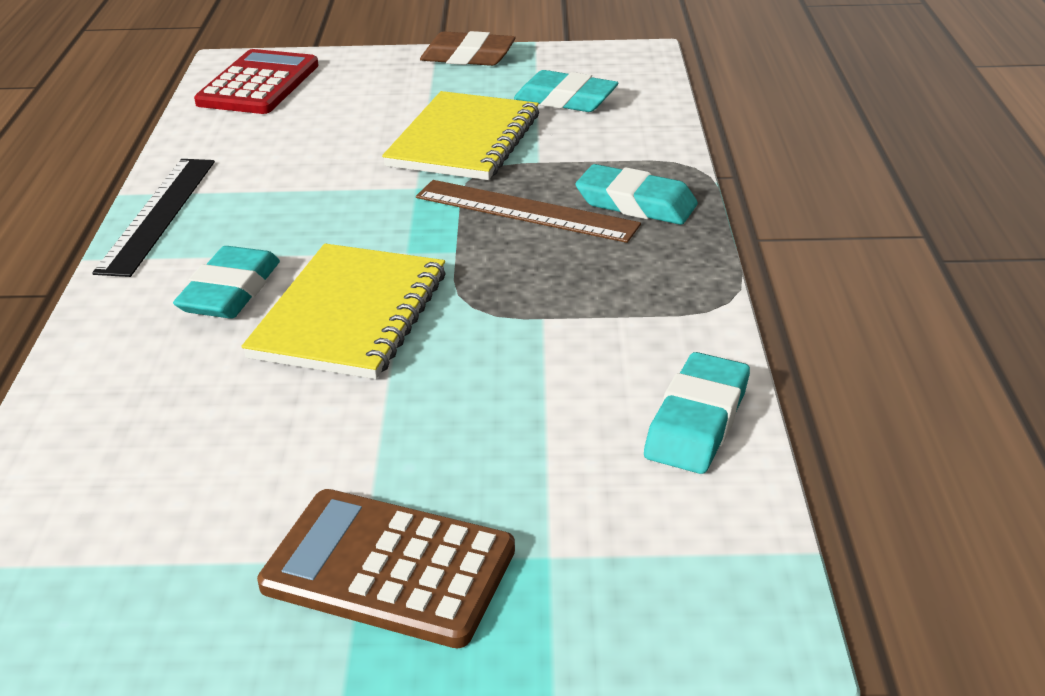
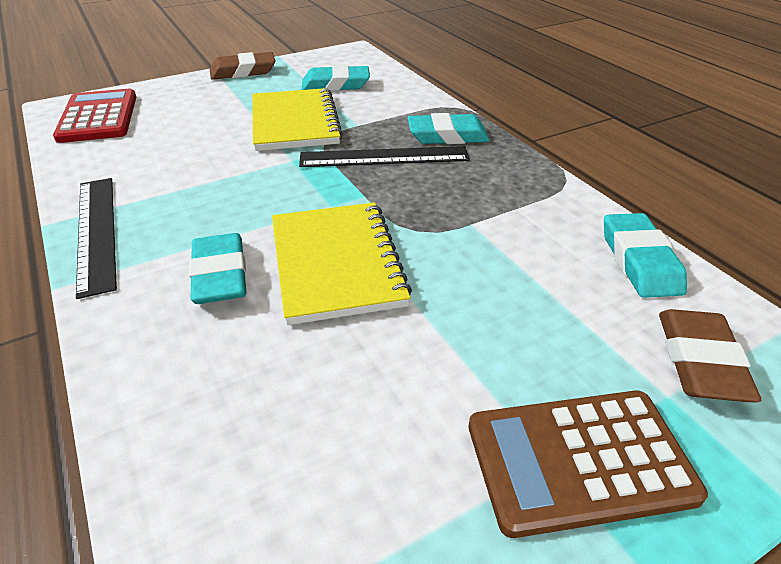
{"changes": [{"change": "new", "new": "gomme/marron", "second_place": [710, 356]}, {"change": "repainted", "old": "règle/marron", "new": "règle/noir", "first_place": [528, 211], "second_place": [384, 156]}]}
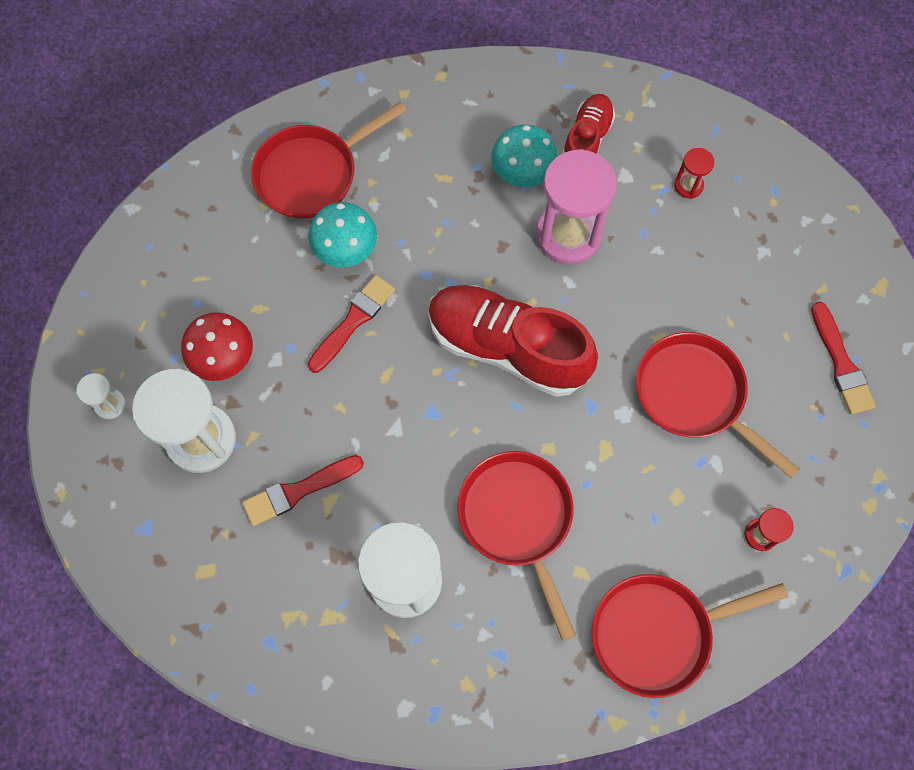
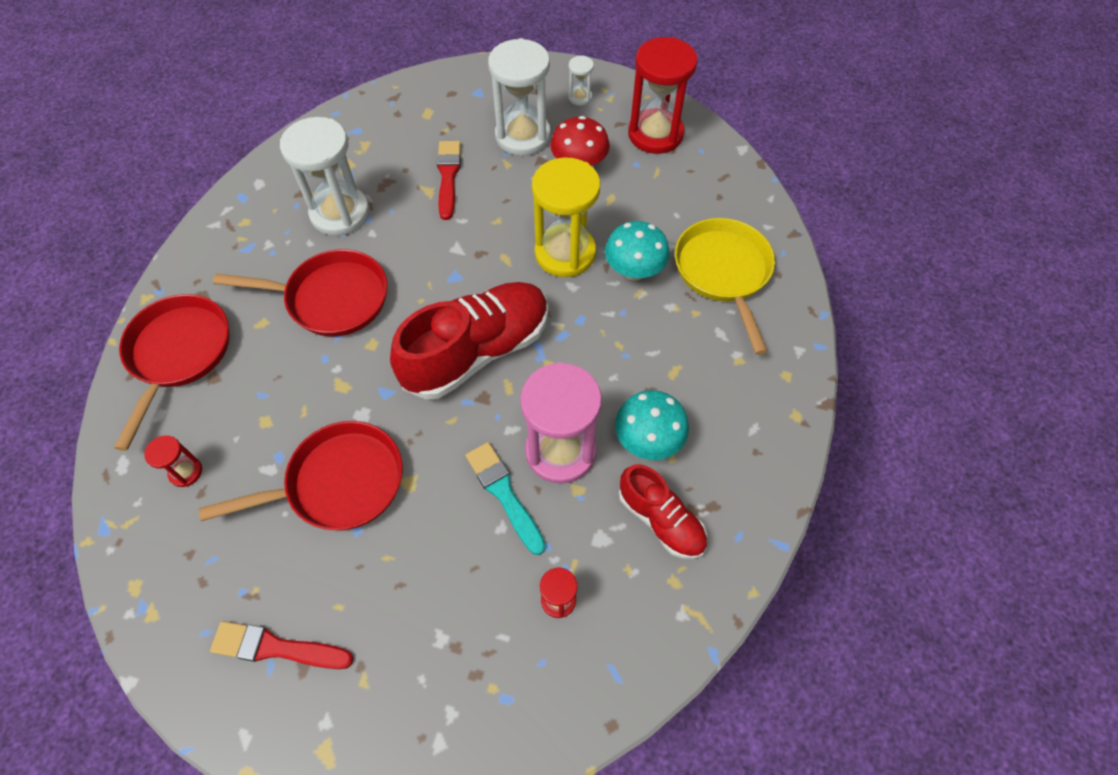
{"changes": [{"change": "new", "new": "pinceau/turquoise", "second_place": [506, 498]}, {"change": "new", "new": "sablier/rouge", "second_place": [663, 95]}, {"change": "swapped", "old": "pinceau/rouge", "new": "sablier/jaune", "first_place": [351, 324], "second_place": [566, 217]}, {"change": "repainted", "old": "poêle/rouge", "new": "poêle/jaune", "first_place": [329, 159], "second_place": [725, 286]}]}
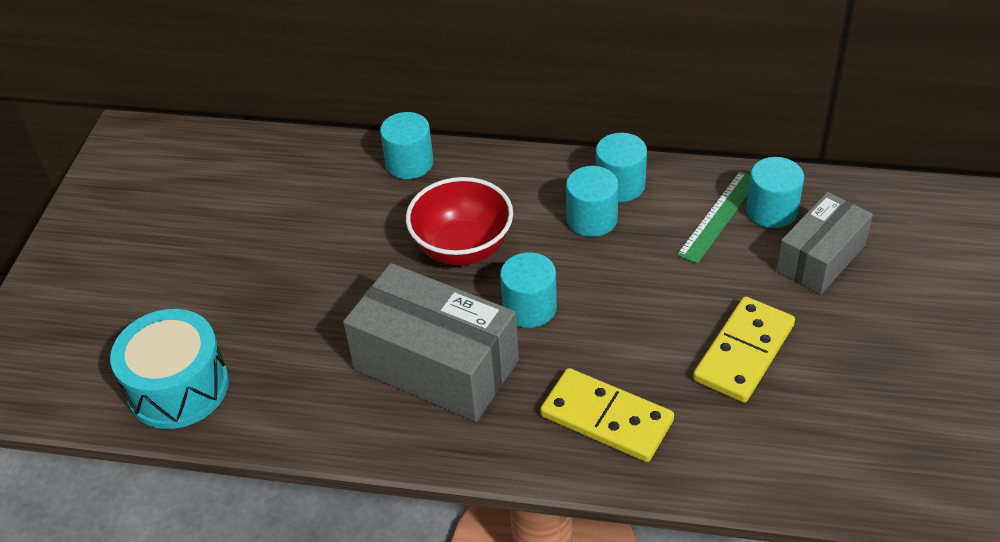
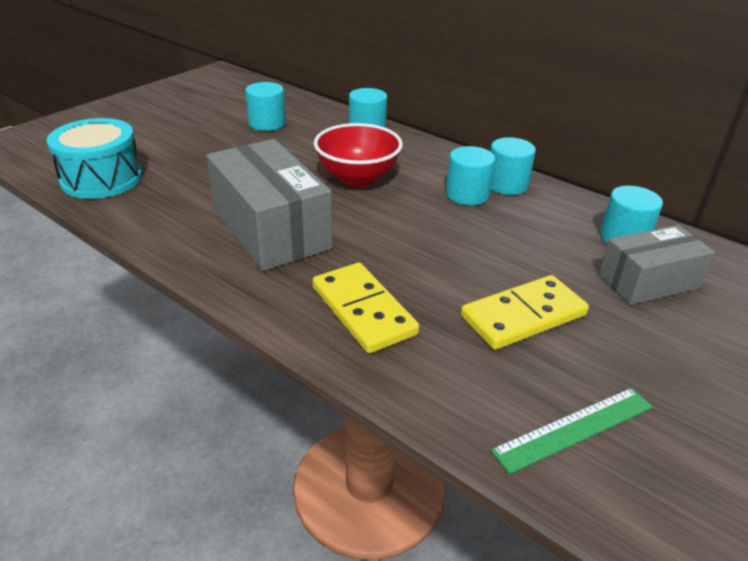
{"changes": [{"change": "shifted", "old": "cylindre/turquoise", "first_place": [528, 290], "second_place": [265, 106]}, {"change": "shifted", "old": "règle/vert", "first_place": [713, 217], "second_place": [572, 431]}]}
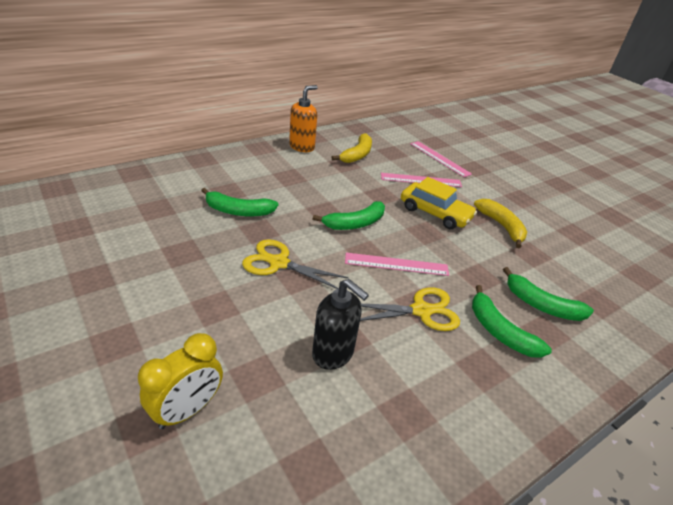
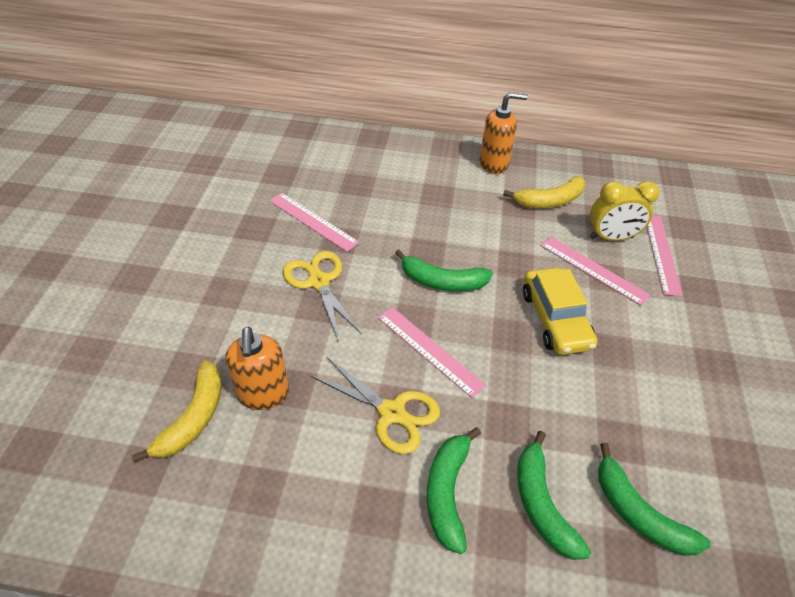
{"changes": [{"change": "new", "new": "règle/rose", "second_place": [314, 222]}, {"change": "shifted", "old": "réveil/jaune", "first_place": [180, 381], "second_place": [625, 211]}, {"change": "shifted", "old": "banane/vert", "first_place": [240, 202], "second_place": [654, 499]}, {"change": "shifted", "old": "banane/jaune", "first_place": [500, 223], "second_place": [176, 411]}, {"change": "repainted", "old": "distributeur de savon/noir", "new": "distributeur de savon/orange", "first_place": [340, 324], "second_place": [257, 368]}]}
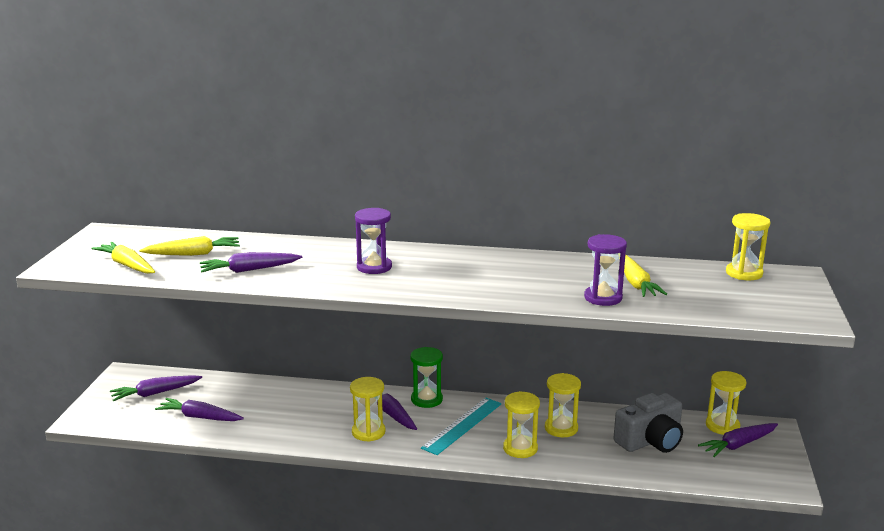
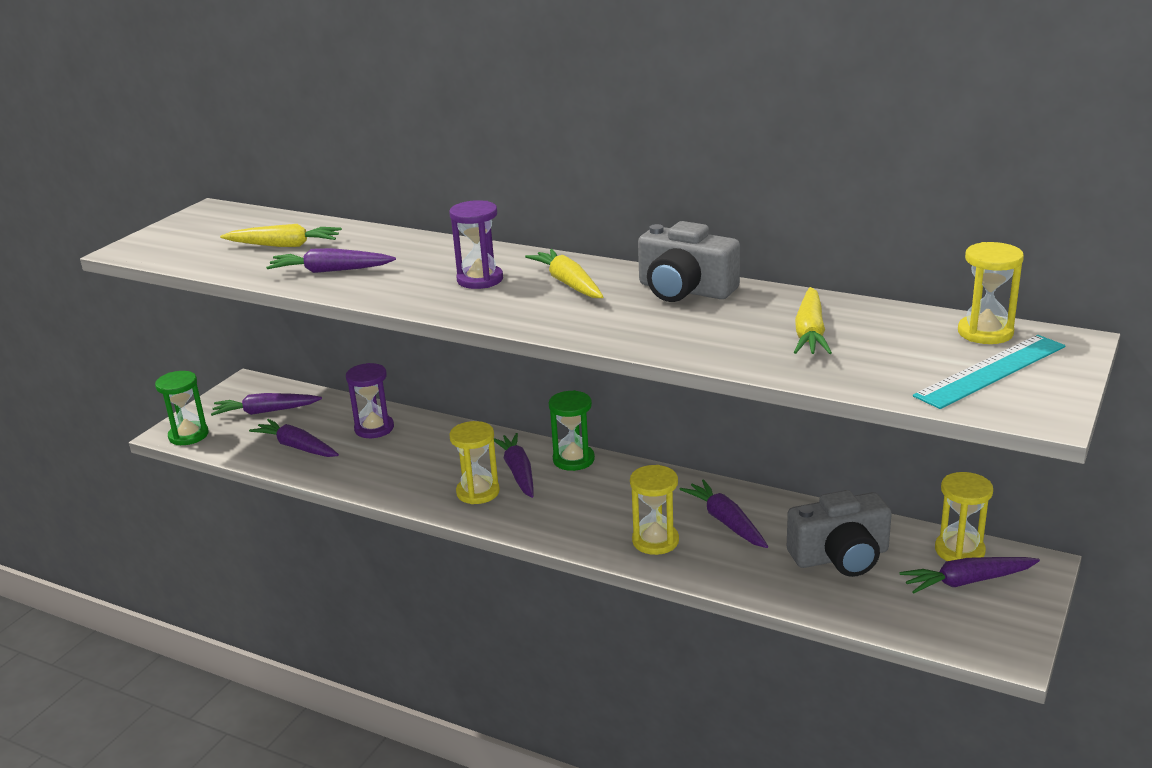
{"changes": [{"change": "new", "new": "sablier/vert", "second_place": [182, 408]}, {"change": "new", "new": "appareil photo/gris", "second_place": [689, 261]}, {"change": "shifted", "old": "carotte/jaune", "first_place": [123, 258], "second_place": [564, 273]}, {"change": "shifted", "old": "règle/turquoise", "first_place": [461, 426], "second_place": [989, 372]}, {"change": "shifted", "old": "sablier/violet", "first_place": [605, 270], "second_place": [370, 400]}, {"change": "swapped", "old": "sablier/jaune", "new": "carotte/violet", "first_place": [563, 405], "second_place": [723, 513]}]}
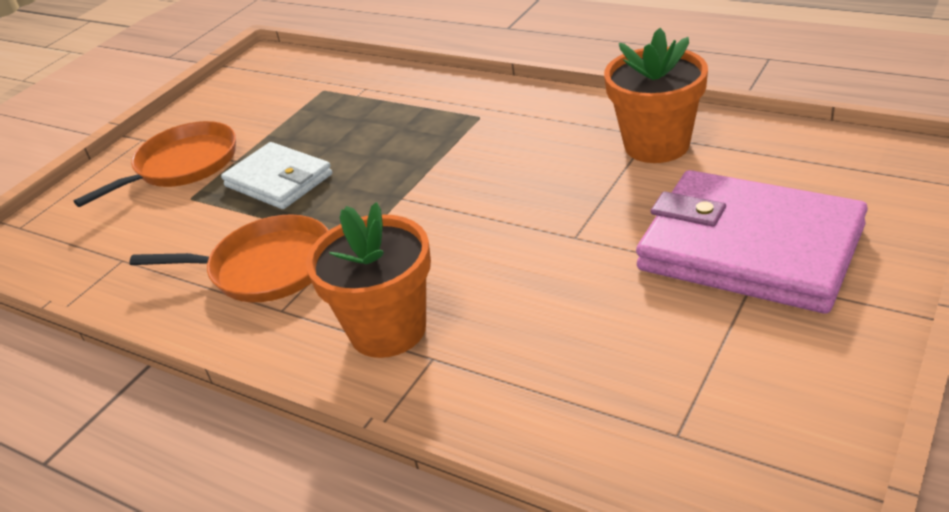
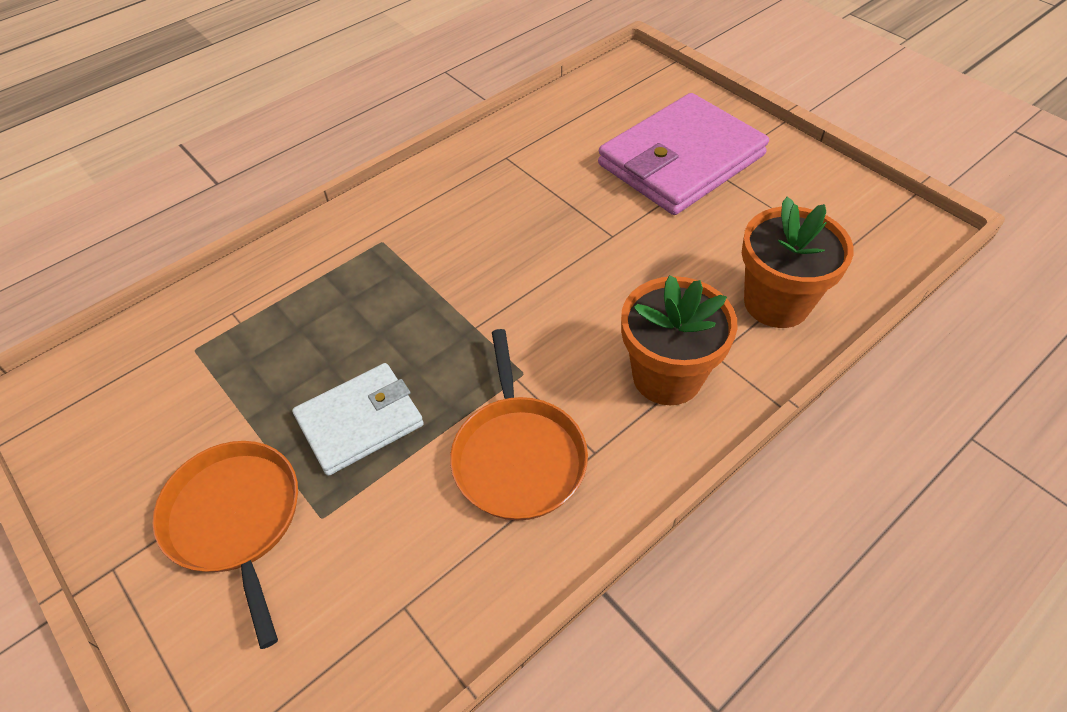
{"changes": [{"change": "shifted", "old": "pot de fleurs/orange", "first_place": [656, 95], "second_place": [798, 262]}, {"change": "rotated", "old": "poêle/orange", "first_place": [229, 258], "second_place": [519, 424], "degrees": 150}]}
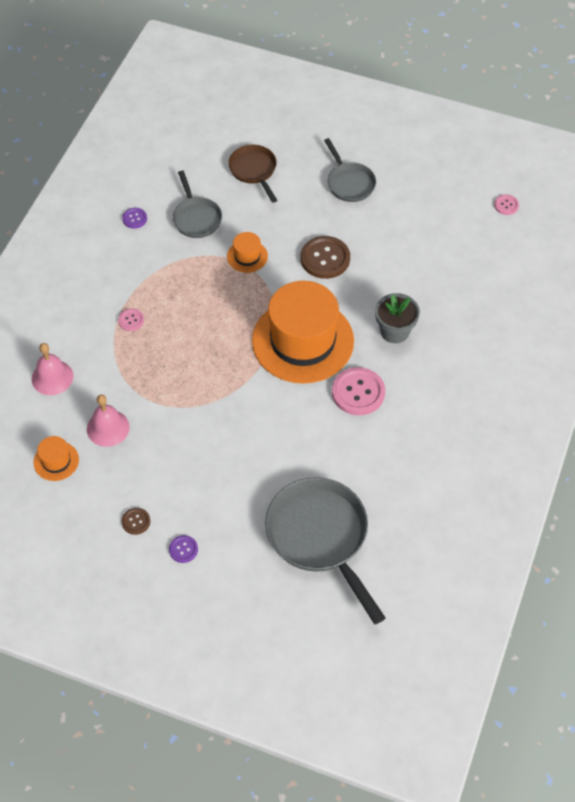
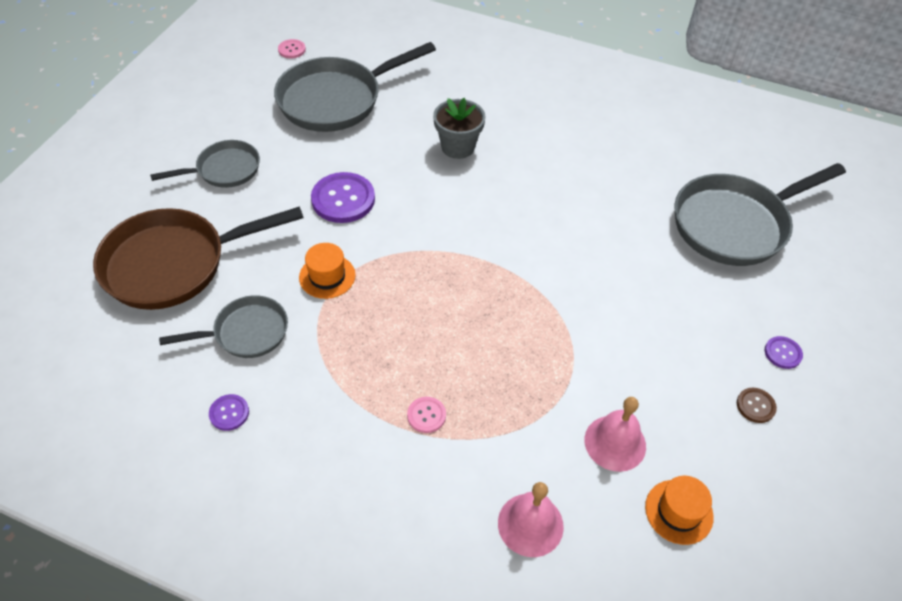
{"changes": [{"change": "gone", "old": "chapeau/orange", "first_place": [303, 332]}, {"change": "gone", "old": "bouton/rose", "first_place": [358, 391]}, {"change": "new", "new": "poêle/gris", "second_place": [355, 87]}, {"change": "repainted", "old": "bouton/marron", "new": "bouton/violet", "first_place": [325, 257], "second_place": [343, 197]}, {"change": "scaled", "old": "poêle/marron", "first_place": [252, 174], "second_place": [198, 258], "factor": 1.78}]}
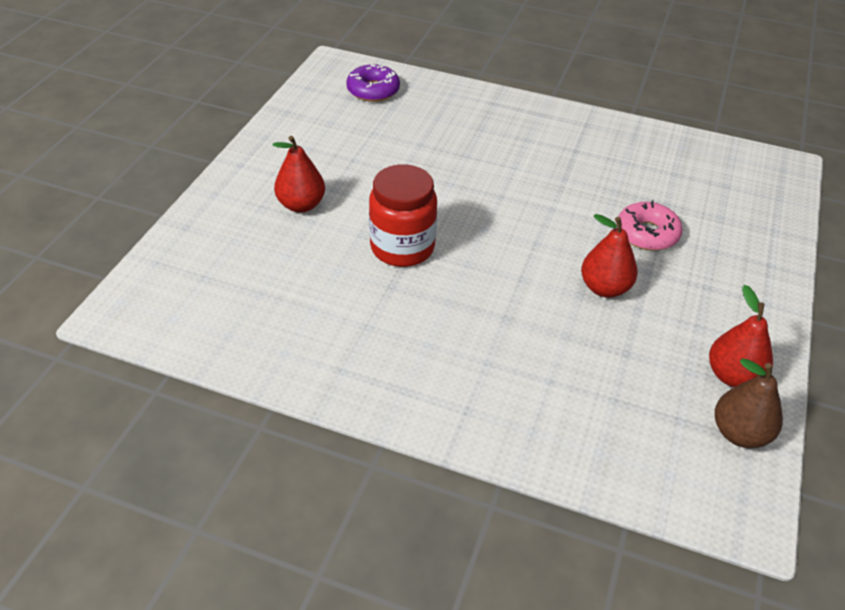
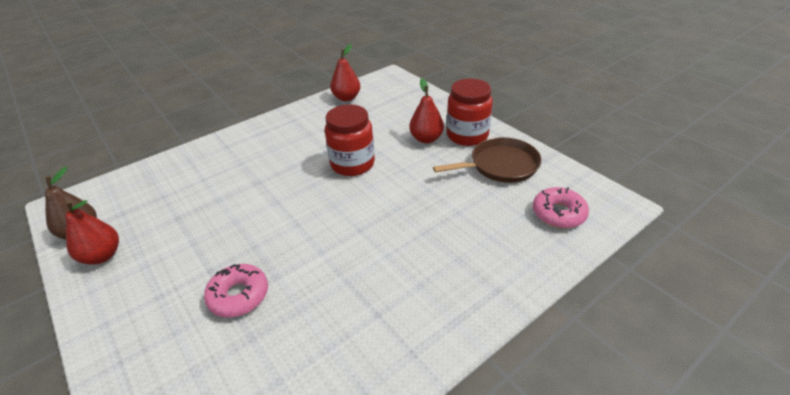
{"changes": [{"change": "new", "new": "poêle/marron", "second_place": [487, 160]}, {"change": "new", "new": "bocal/rouge", "second_place": [470, 112]}, {"change": "shifted", "old": "poire/rouge", "first_place": [609, 256], "second_place": [345, 72]}, {"change": "repainted", "old": "beignet/violet", "new": "beignet/rose", "first_place": [373, 83], "second_place": [561, 207]}]}
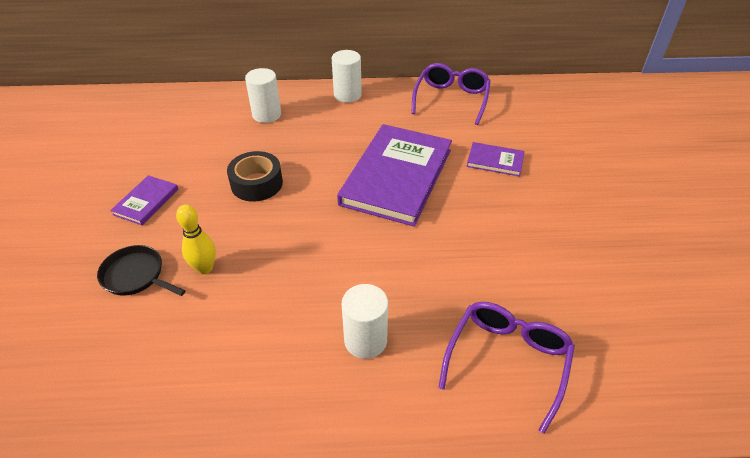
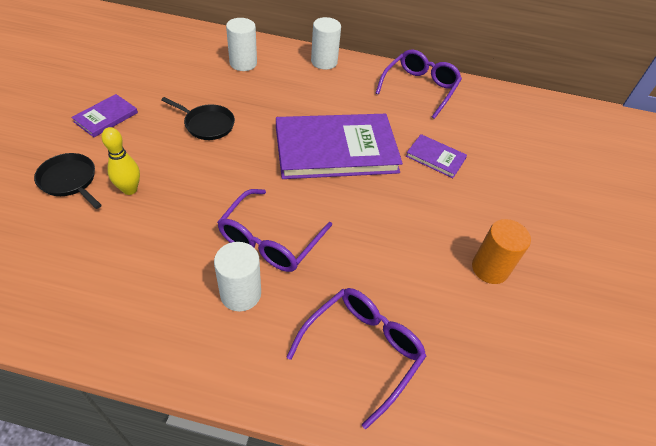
{"changes": [{"change": "new", "new": "lunettes/violet", "second_place": [274, 230]}, {"change": "new", "new": "cylindre/orange", "second_place": [501, 251]}, {"change": "swapped", "old": "ruban adhésif/noir", "new": "poêle/noir", "first_place": [255, 176], "second_place": [198, 118]}, {"change": "rotated", "old": "livre/violet", "first_place": [394, 175], "second_place": [339, 146], "degrees": 45}]}
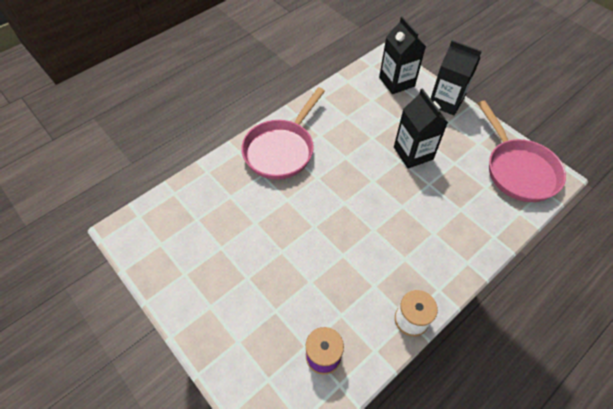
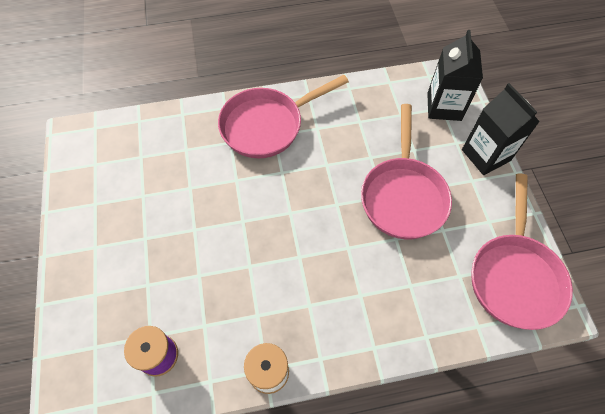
{"changes": [{"change": "swapped", "old": "brique de lait/noir", "new": "poêle/rose", "first_place": [421, 128], "second_place": [406, 171]}]}
